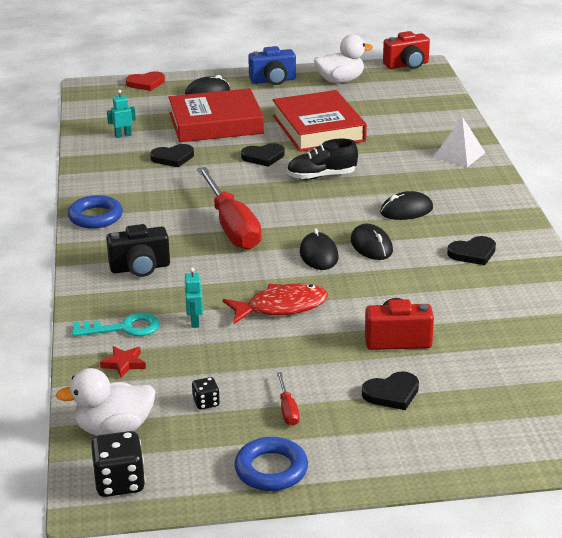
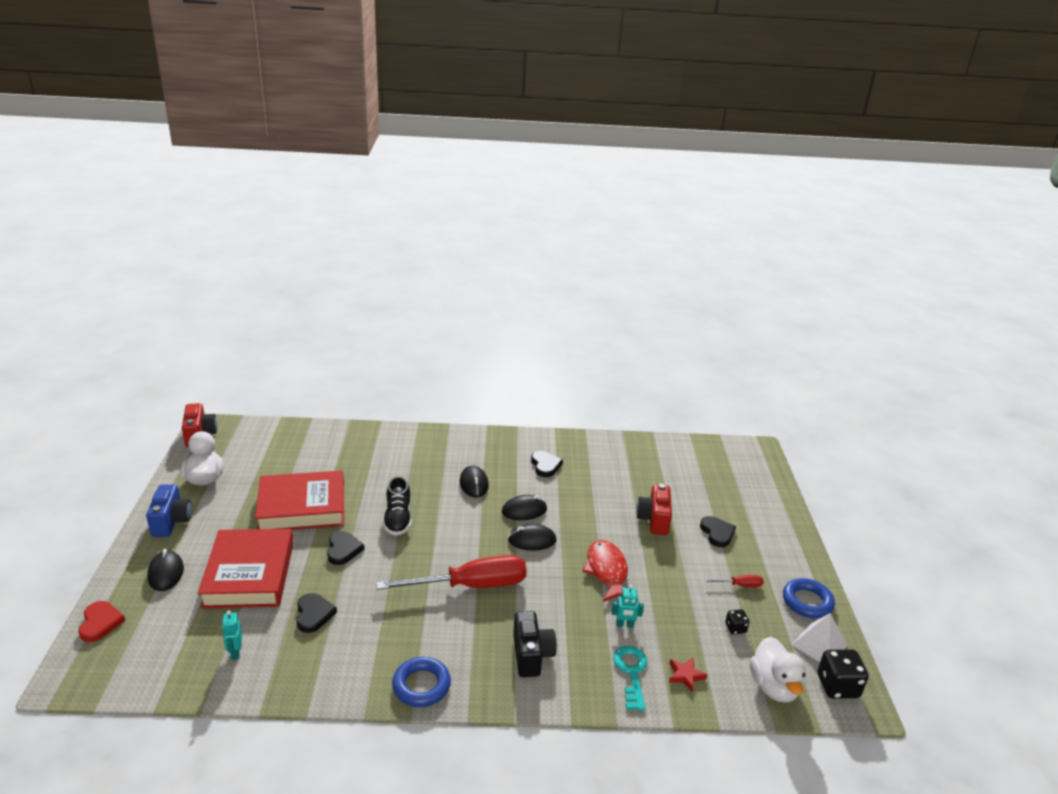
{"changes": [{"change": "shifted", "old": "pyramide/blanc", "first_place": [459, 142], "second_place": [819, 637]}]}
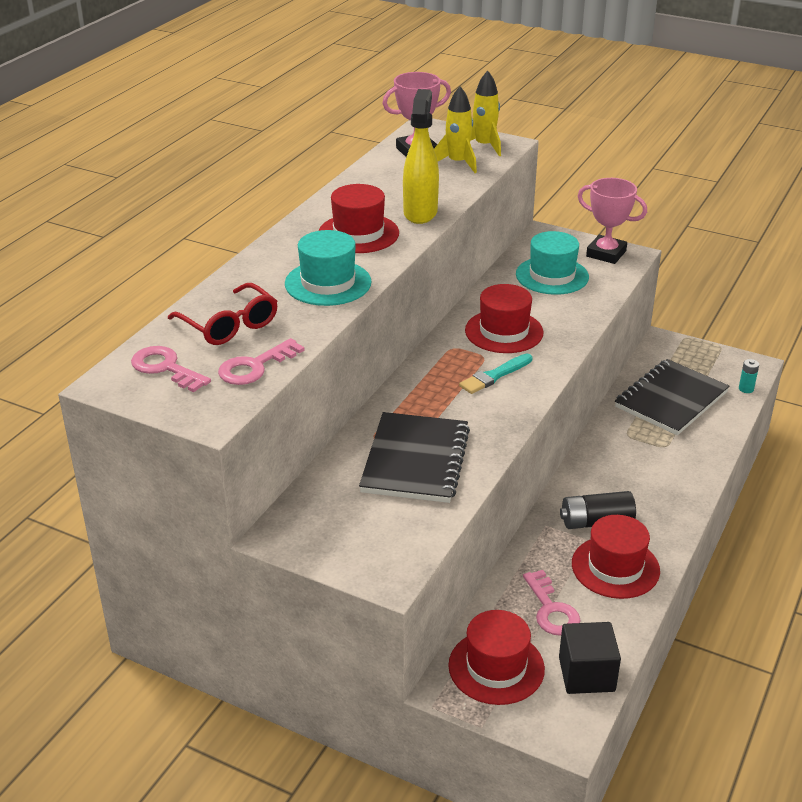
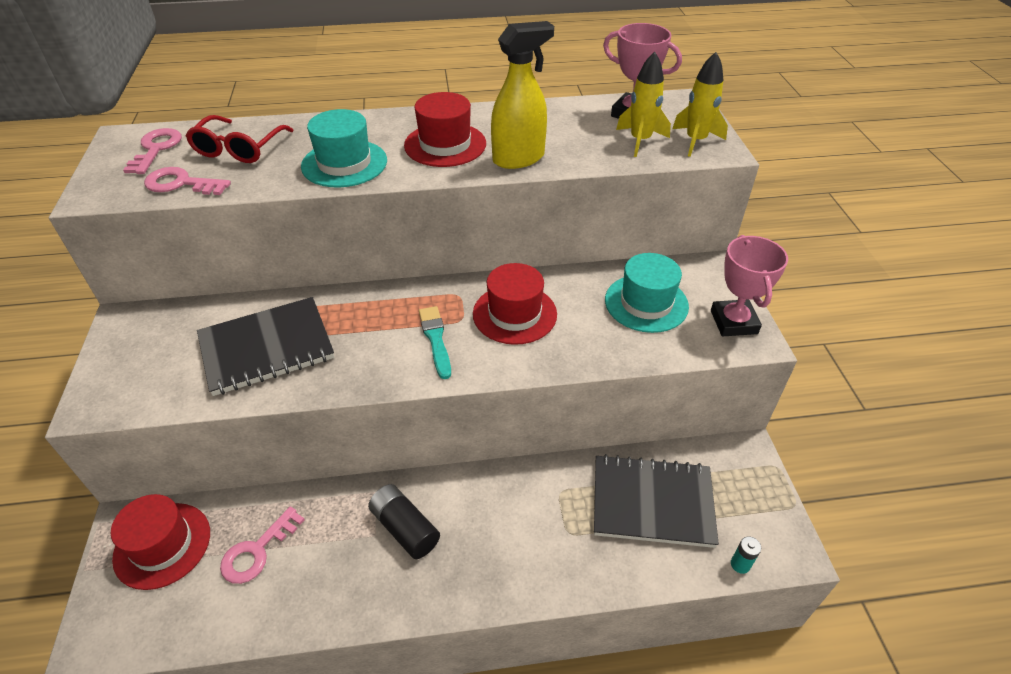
{"changes": [{"change": "gone", "old": "cube/noir", "first_place": [590, 658]}, {"change": "gone", "old": "chapeau/rouge", "first_place": [616, 557]}, {"change": "rotated", "old": "pinceau/turquoise", "first_place": [495, 373], "second_place": [435, 342], "degrees": 60}]}
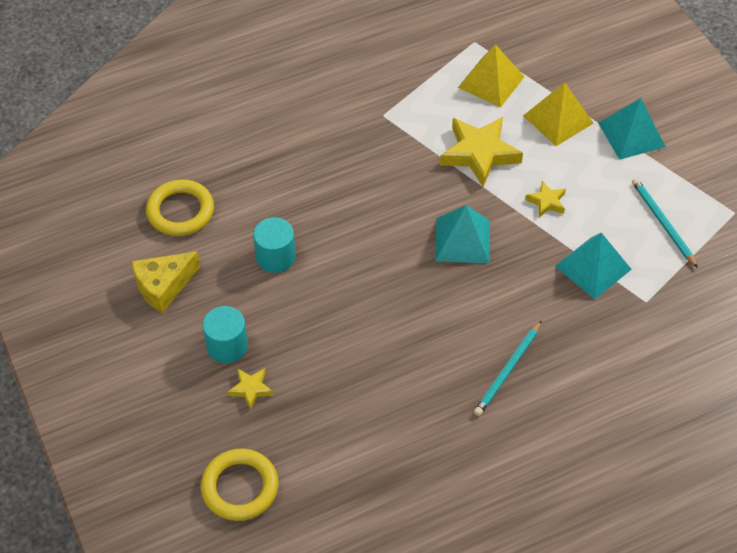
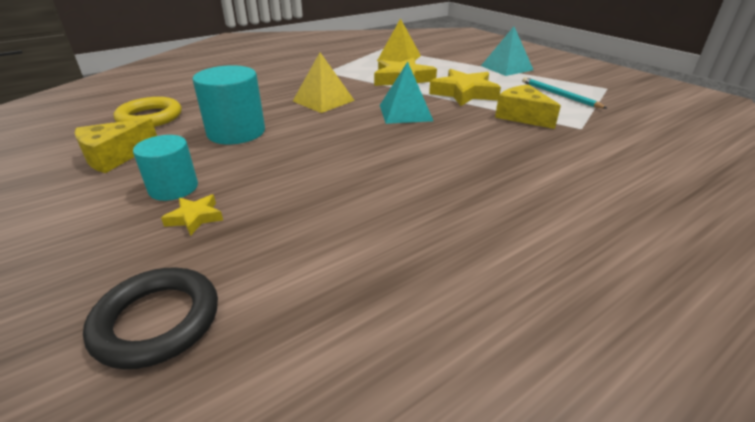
{"changes": [{"change": "gone", "old": "crayon/turquoise", "first_place": [508, 368]}, {"change": "shifted", "old": "pyramide/jaune", "first_place": [558, 114], "second_place": [324, 82]}, {"change": "swapped", "old": "pyramide/turquoise", "new": "fromage/jaune", "first_place": [593, 266], "second_place": [528, 106]}, {"change": "repainted", "old": "anneau/jaune", "new": "anneau/noir", "first_place": [240, 484], "second_place": [150, 318]}, {"change": "scaled", "old": "cylindre/turquoise", "first_place": [274, 245], "second_place": [228, 104], "factor": 1.52}, {"change": "scaled", "old": "étoile/jaune", "first_place": [545, 199], "second_place": [465, 87], "factor": 2.02}]}
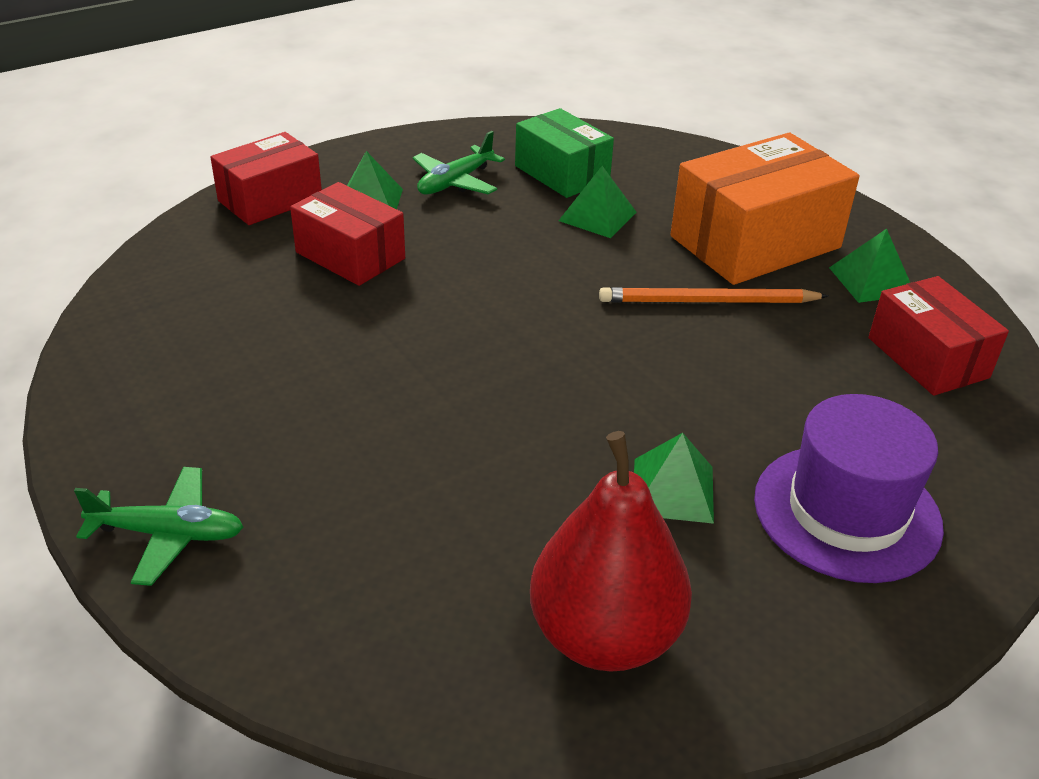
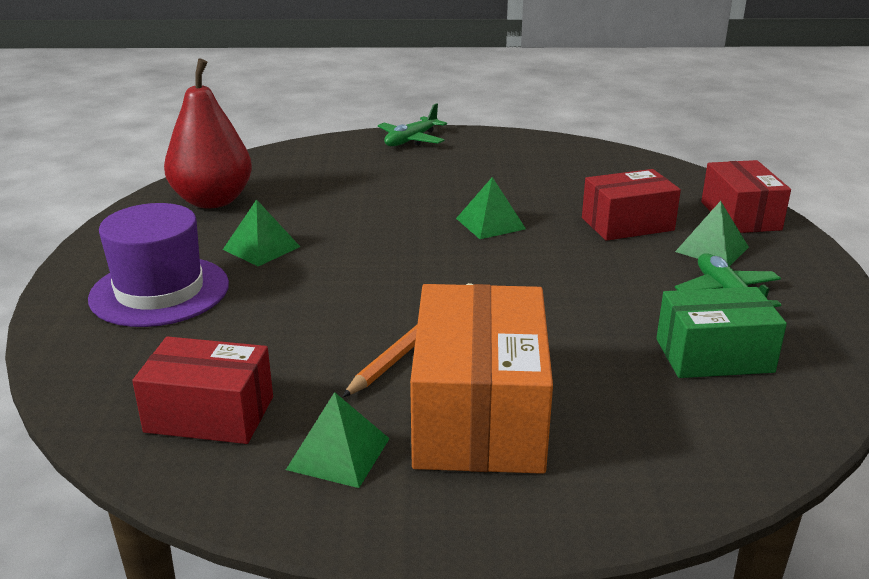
{"changes": [{"change": "shifted", "old": "pyramide/vert", "first_place": [598, 202], "second_place": [491, 208]}]}
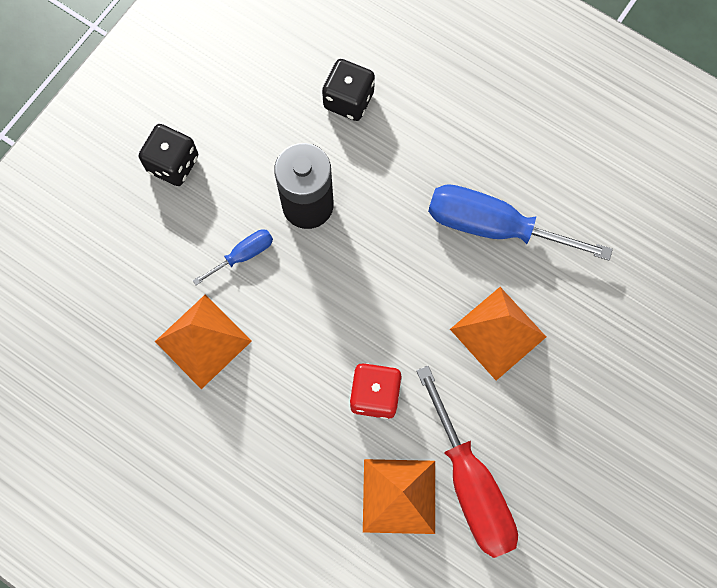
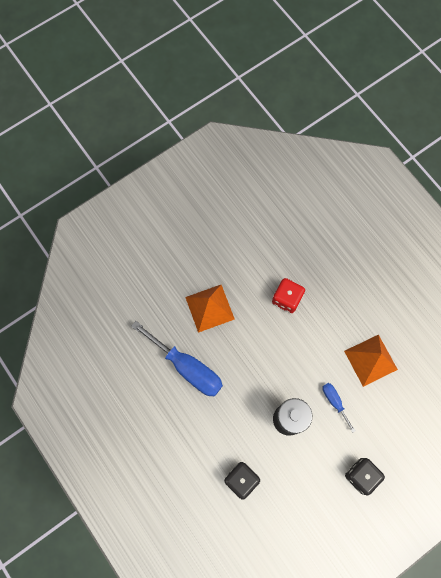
{"changes": [{"change": "gone", "old": "pyramide/orange", "first_place": [399, 496]}, {"change": "gone", "old": "tournevis/rouge", "first_place": [467, 462]}, {"change": "rotated", "old": "tournevis/bleu", "first_place": [233, 257], "second_place": [338, 408], "degrees": 75}]}
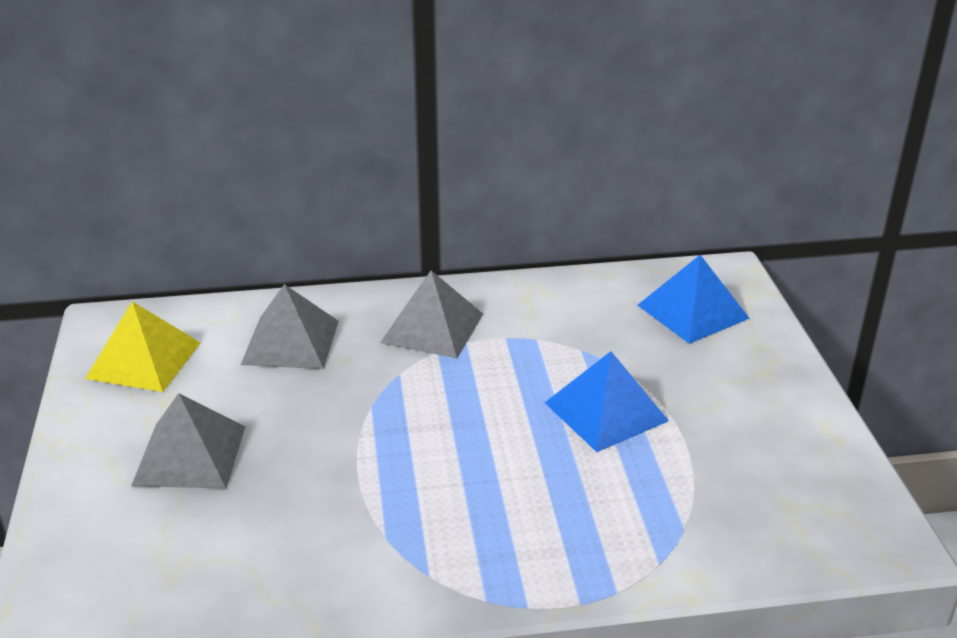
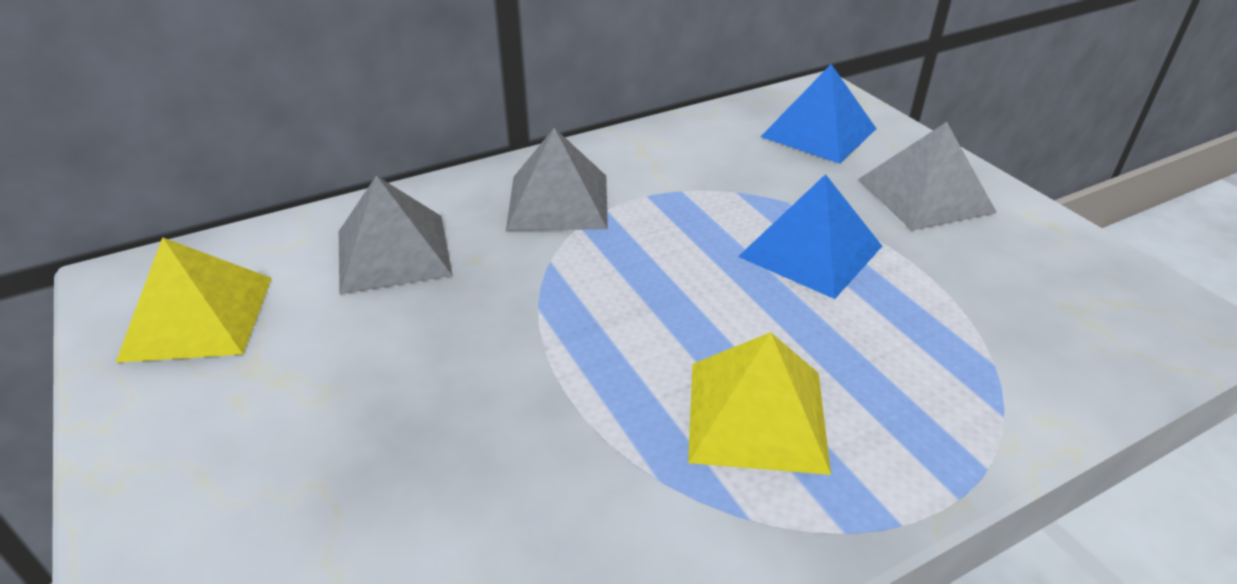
{"changes": [{"change": "new", "new": "pyramide/jaune", "second_place": [759, 403]}, {"change": "shifted", "old": "pyramide/gris", "first_place": [188, 441], "second_place": [927, 176]}]}
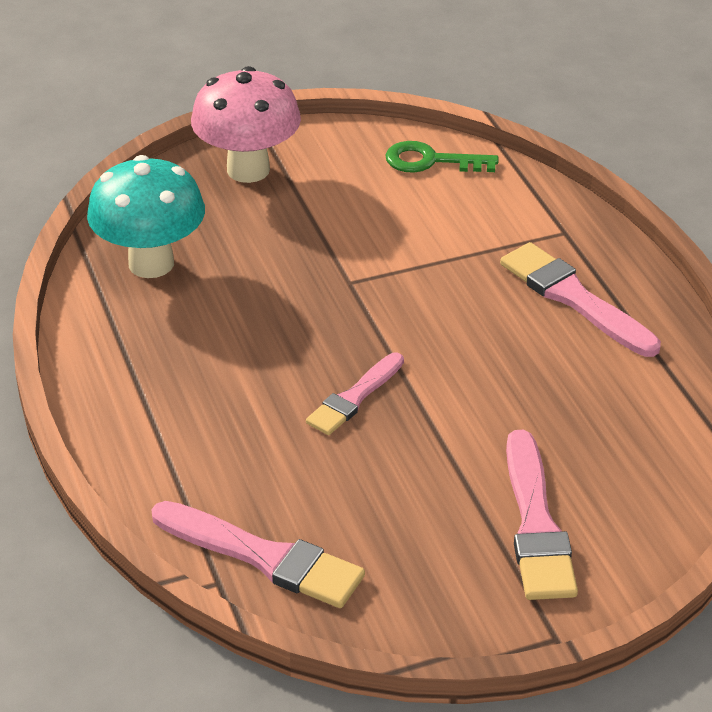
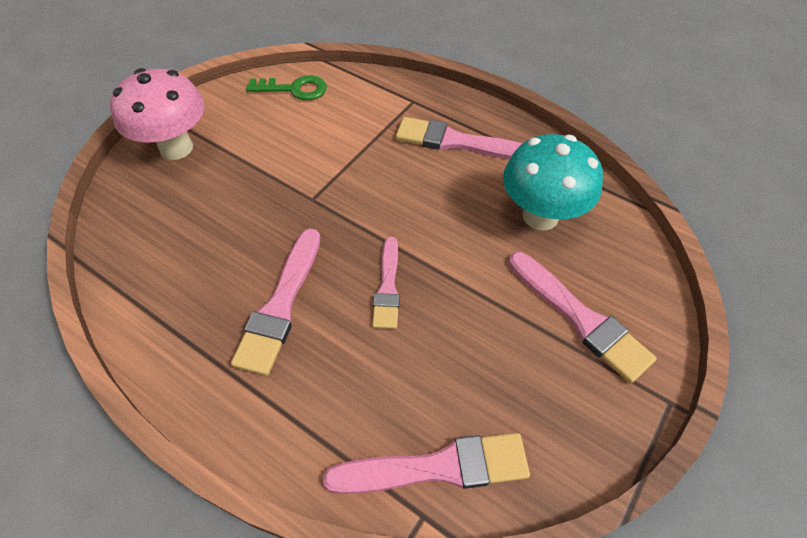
{"changes": [{"change": "new", "new": "pinceau/rose", "second_place": [275, 302]}, {"change": "shifted", "old": "champignon/turquoise", "first_place": [146, 216], "second_place": [553, 182]}, {"change": "rotated", "old": "clé/vert", "first_place": [442, 156], "second_place": [286, 87], "degrees": -150}]}
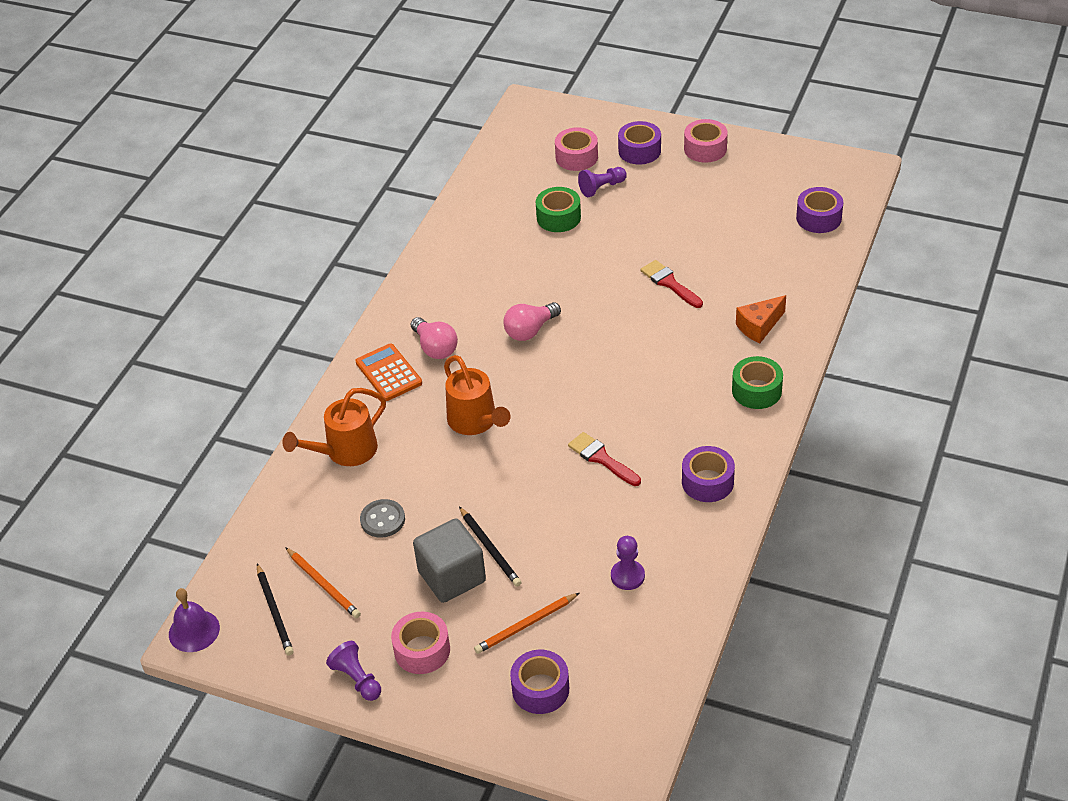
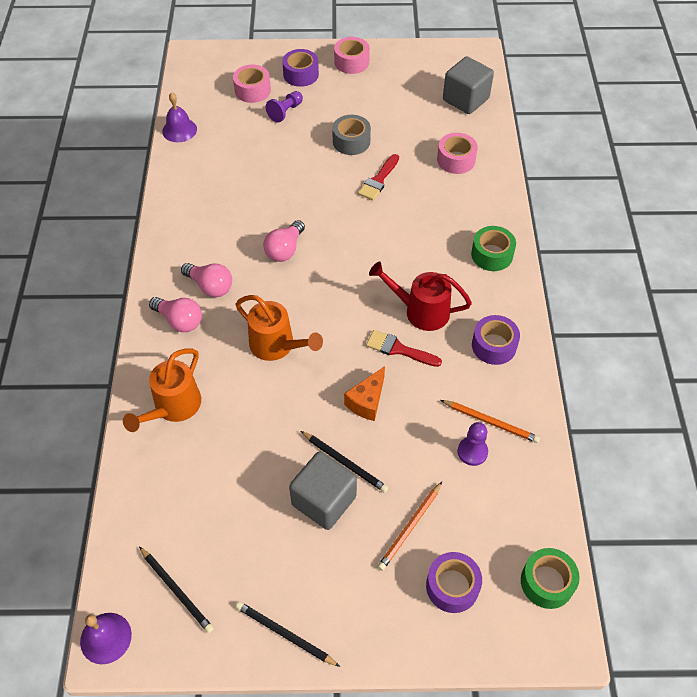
{"changes": [{"change": "gone", "old": "bouton/gris", "first_place": [382, 518]}, {"change": "new", "new": "cloche/violet", "second_place": [179, 117]}, {"change": "new", "new": "ruban adhésif/gris", "second_place": [351, 135]}, {"change": "new", "new": "arrosoir/rouge", "second_place": [420, 296]}, {"change": "shifted", "old": "crayon/orange", "first_place": [323, 582], "second_place": [490, 421]}, {"change": "shifted", "old": "ruban adhésif/rose", "first_place": [420, 643], "second_place": [457, 153]}, {"change": "shifted", "old": "ruban adhésif/vert", "first_place": [558, 209], "second_place": [550, 578]}, {"change": "shifted", "old": "fromage/orange", "first_place": [761, 319], "second_place": [364, 393]}, {"change": "swapped", "old": "pion/violet", "new": "crayon/noir", "first_place": [353, 671], "second_place": [288, 634]}, {"change": "swapped", "old": "calculatrice/orange", "new": "ampoule/rose", "first_place": [388, 372], "second_place": [175, 314]}, {"change": "swapped", "old": "ruban adhésif/violet", "new": "cube/gris", "first_place": [819, 210], "second_place": [468, 85]}, {"change": "rotated", "old": "pinceau/rouge", "first_place": [671, 284], "second_place": [378, 177], "degrees": -90}]}
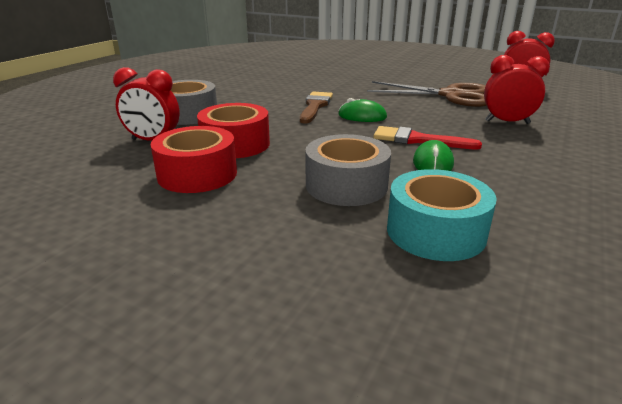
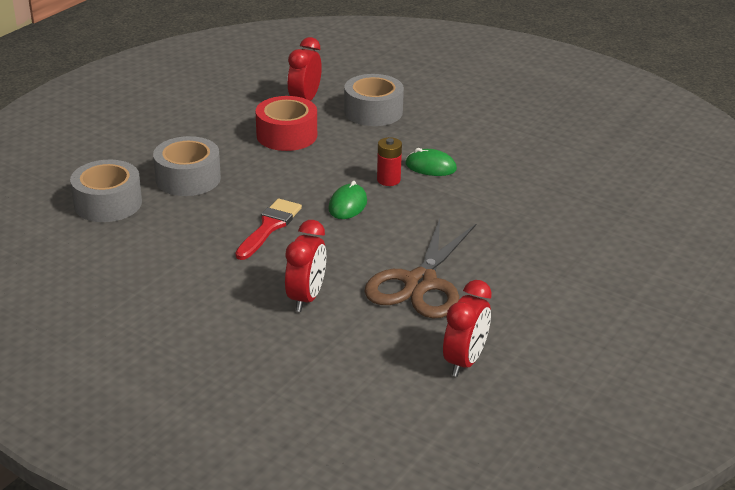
{"changes": [{"change": "gone", "old": "ruban adhésif/rouge", "first_place": [194, 159]}, {"change": "shifted", "old": "souris/vert", "first_place": [433, 155], "second_place": [431, 162]}, {"change": "swapped", "old": "pinceau/marron", "new": "pile/rouge", "first_place": [316, 107], "second_place": [389, 161]}, {"change": "repainted", "old": "ruban adhésif/turquoise", "new": "ruban adhésif/gris", "first_place": [442, 215], "second_place": [106, 191]}]}
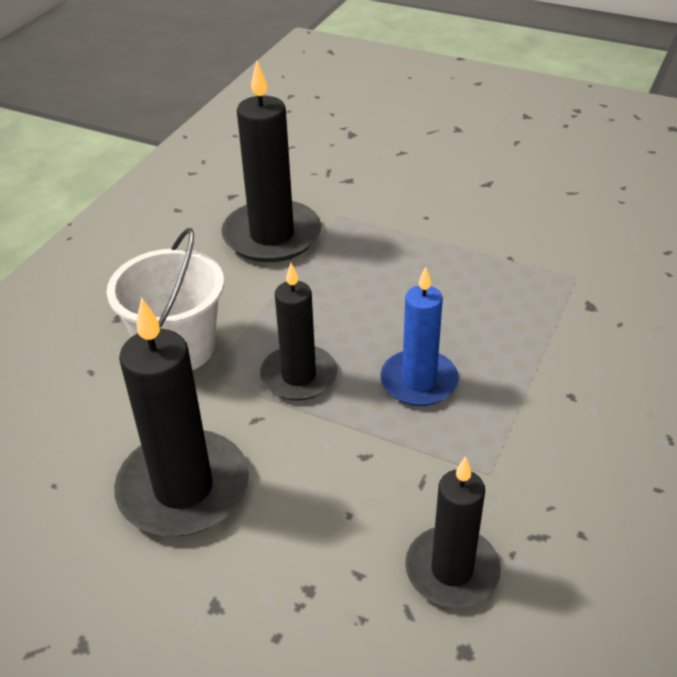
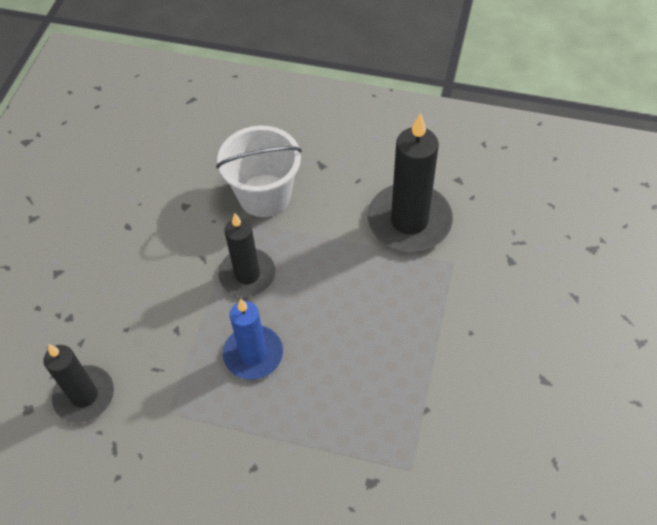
{"changes": [{"change": "gone", "old": "bougie/noir", "first_place": [181, 416]}]}
